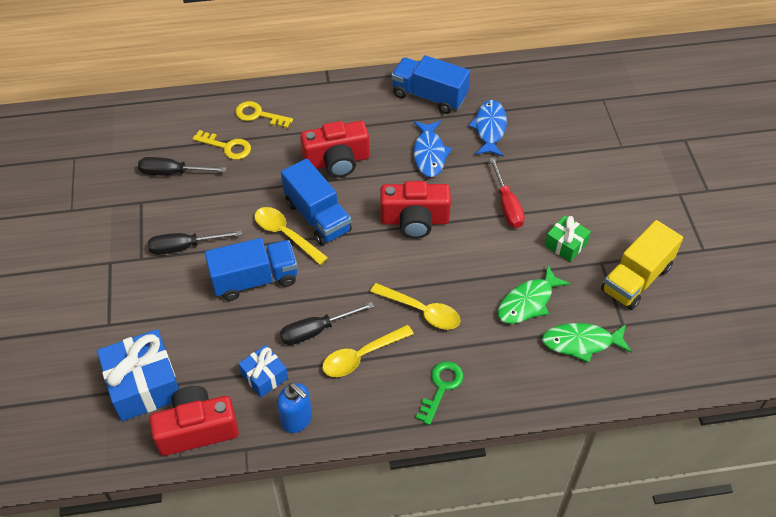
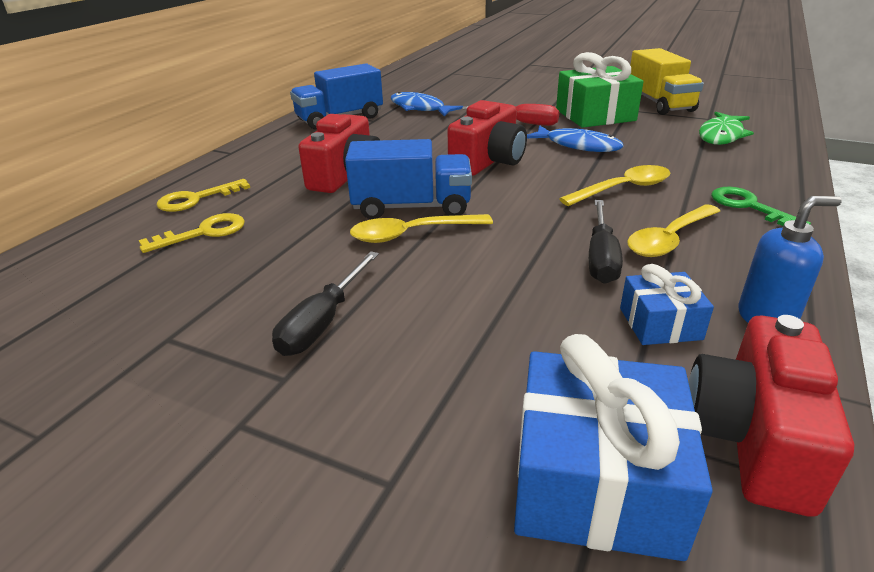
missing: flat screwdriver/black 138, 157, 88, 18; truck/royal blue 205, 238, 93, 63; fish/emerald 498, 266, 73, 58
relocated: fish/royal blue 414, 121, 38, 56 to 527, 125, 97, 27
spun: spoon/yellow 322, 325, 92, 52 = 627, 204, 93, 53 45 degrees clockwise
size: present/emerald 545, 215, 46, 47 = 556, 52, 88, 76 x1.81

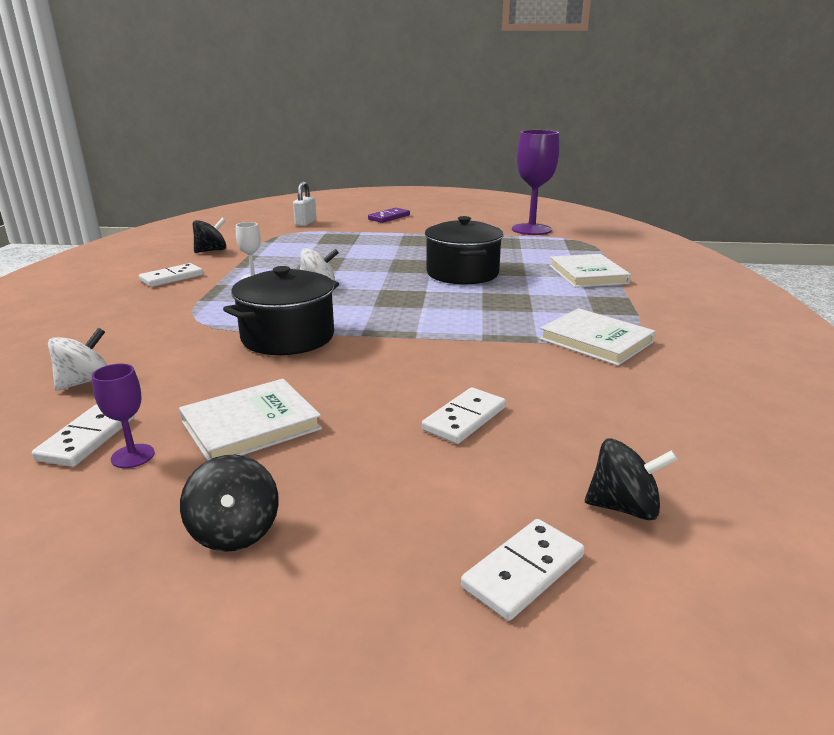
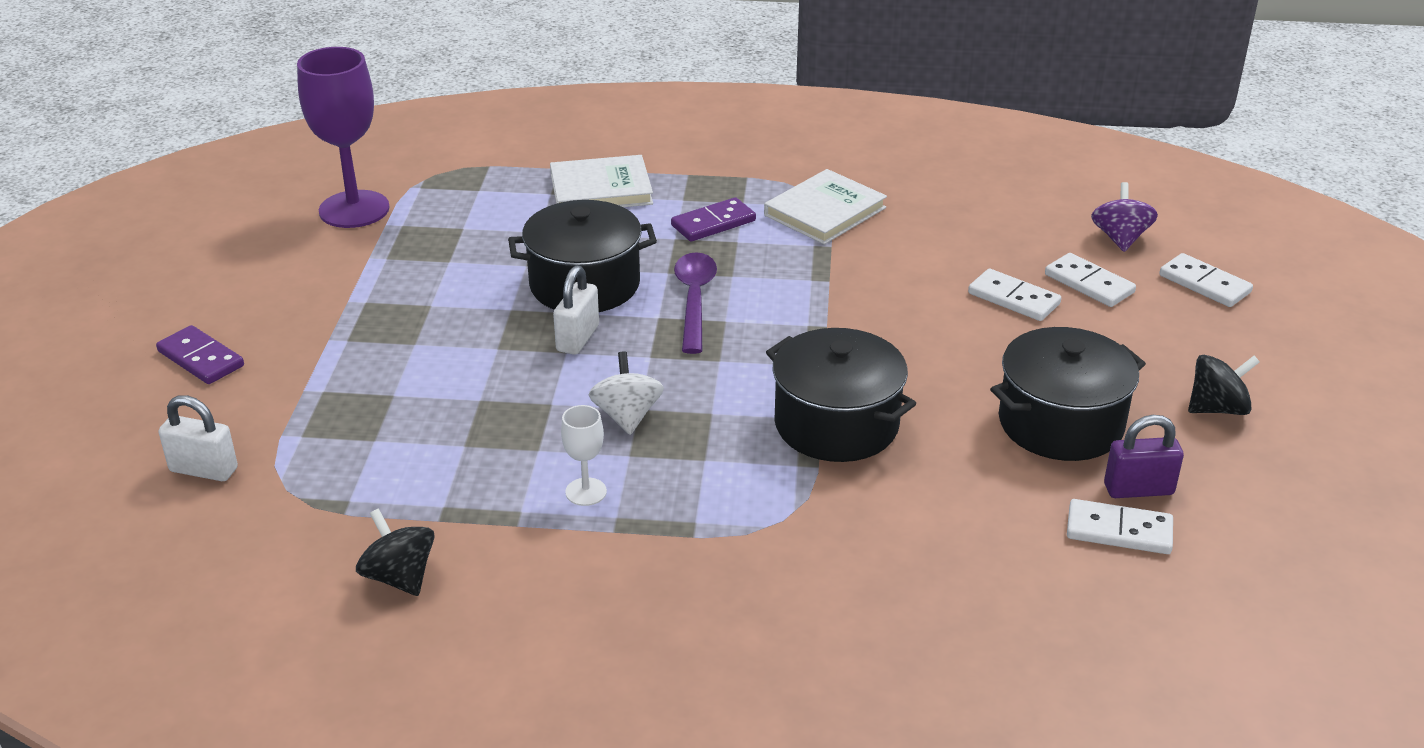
missing: spinning top/pure white 48, 328, 59, 63
appeared: lock/pure white 553, 266, 46, 89; domino tile/royal purple 671, 197, 85, 45; spoon/royal purple 674, 252, 43, 102
relocated: domino tile/pure white 139, 263, 64, 24 to 1045, 253, 91, 54
exchanged: hardcover/pure white 179, 379, 143, 82 to stockpot/black 990, 327, 156, 134; goblet/royal purple 92, 364, 63, 104 to lock/royal purple 1104, 415, 80, 83
colour: spinning top/black 585, 438, 93, 82 to spinning top/royal purple 1091, 182, 67, 70

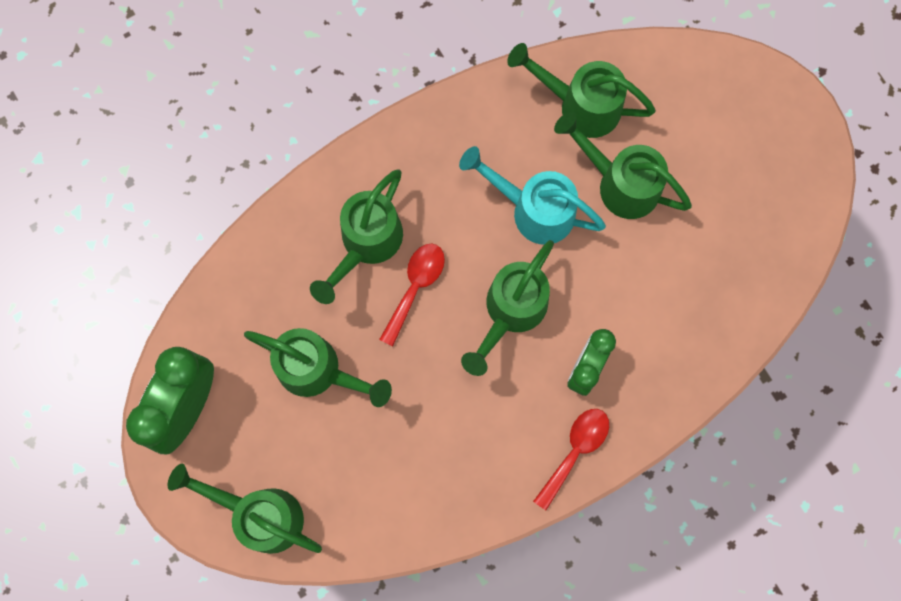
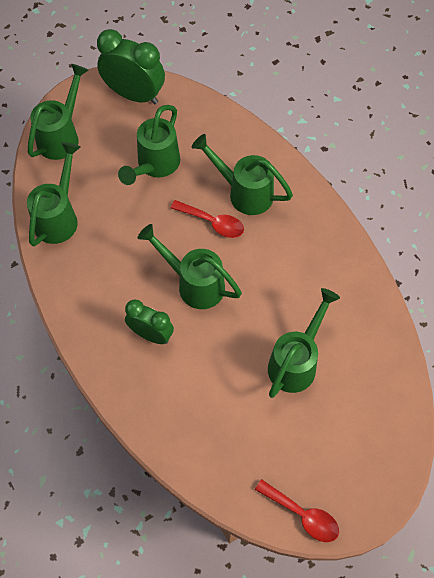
missing: sprinkling can/teal 459, 146, 147, 99
relocated: sprinkling can/emerald 507, 43, 149, 95 to 27, 142, 53, 104; spoon/red 533, 409, 76, 101 to 255, 479, 84, 63

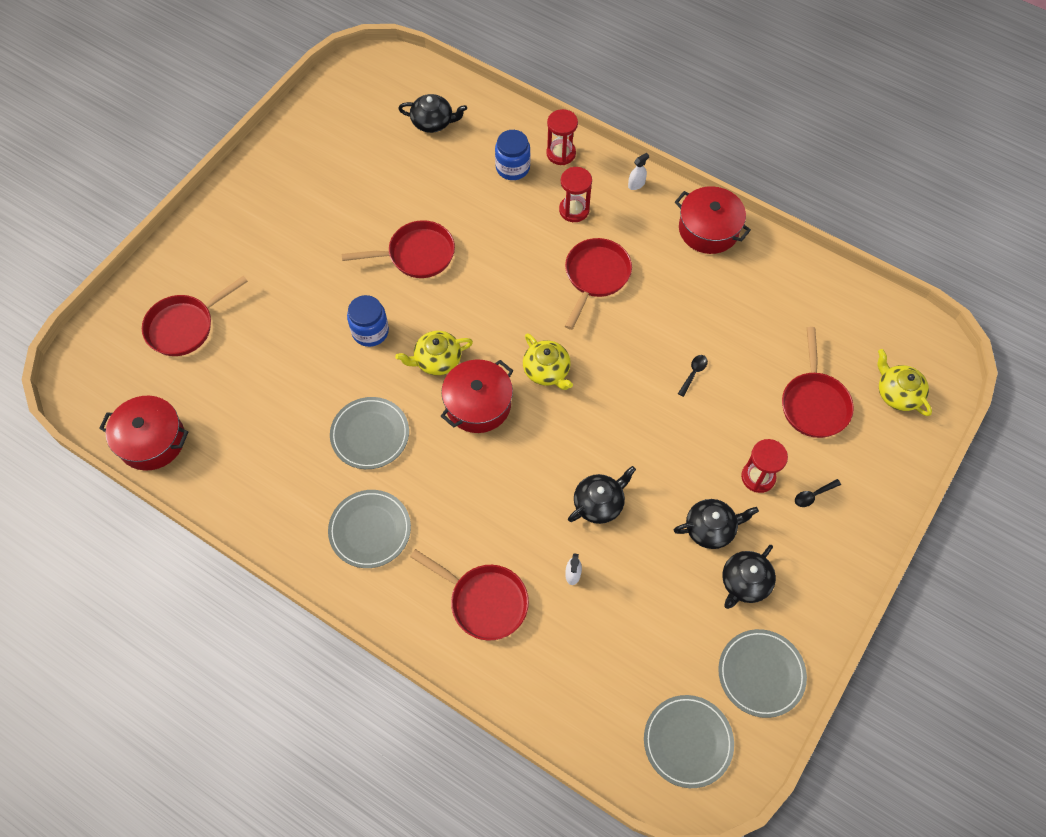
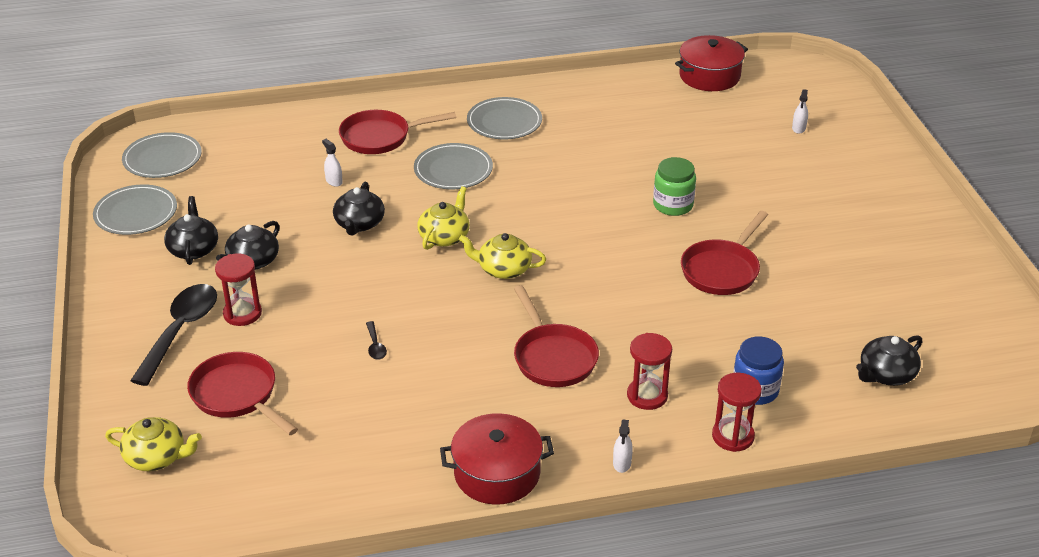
missing: stockpot/red 441, 359, 72, 74
relocated: flat dish/gray 330, 397, 79, 72 to 414, 143, 79, 46; china teapot/yellow 395, 331, 78, 44 to 417, 186, 53, 64
exchanged: skillet/red 142, 276, 106, 80 to sprayer/pure white 792, 89, 16, 45
colour: jar/royal blue 347, 295, 42, 52 to jar/emerald 653, 157, 43, 59
size: spoon/black 795, 479, 46, 28 = 130, 284, 87, 102 x2.41

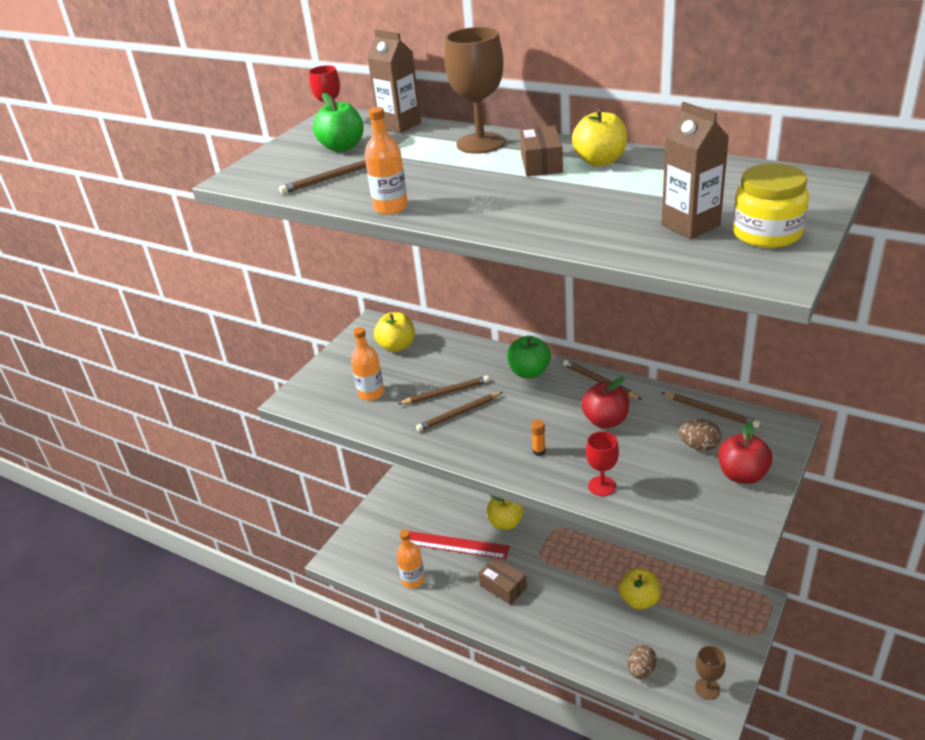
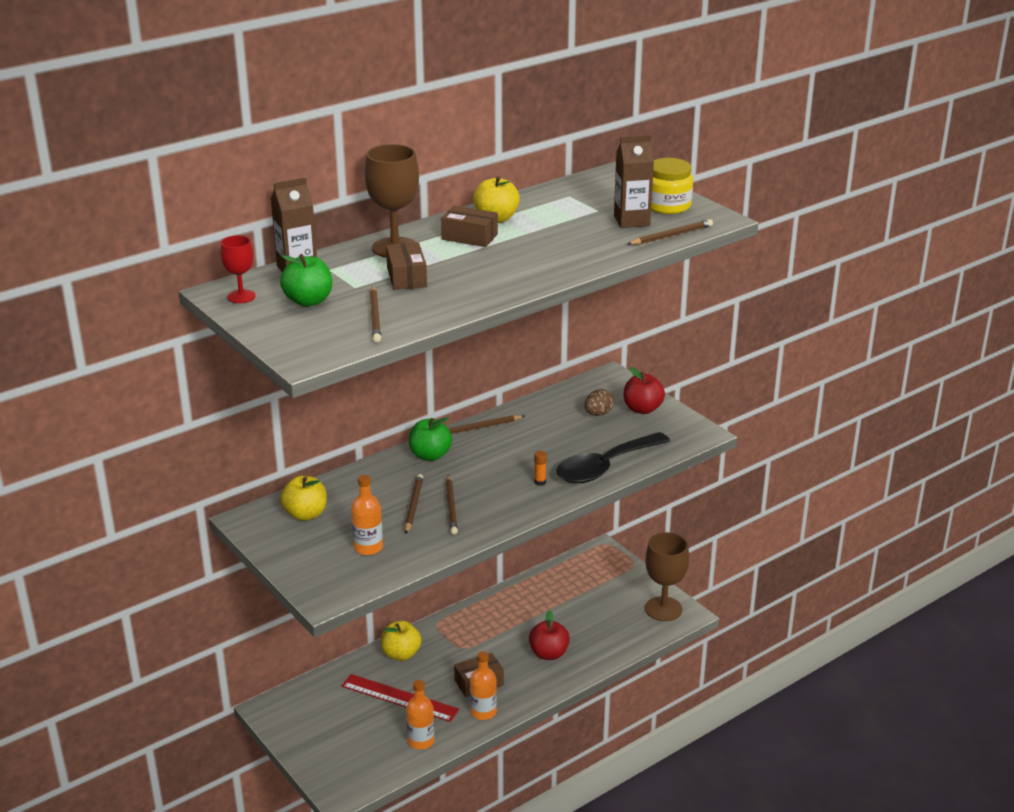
missing: toy apple/yellow 619, 568, 42, 42; toy egg/dark brown 628, 645, 29, 34
appeared: box/dark brown 386, 243, 41, 47
relocated: flask/bright orange 364, 107, 44, 108 to 470, 651, 27, 69; toy apple/red 581, 377, 48, 51 to 529, 610, 41, 50; lead pencil/dark brown 661, 392, 99, 36 to 627, 219, 86, 26
exchanged: goblet/red 586, 431, 33, 65 to spoon/black 556, 432, 114, 51
spun: measuring stick/red 401, 531, 109, 28 = 342, 674, 117, 48 75 degrees clockwise
size: goblet/dark brown 695, 646, 31, 54 = 645, 532, 44, 89 x1.77

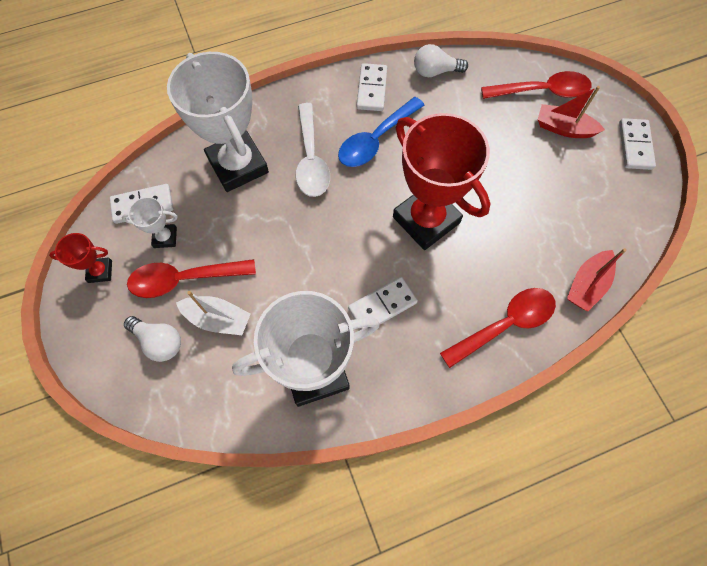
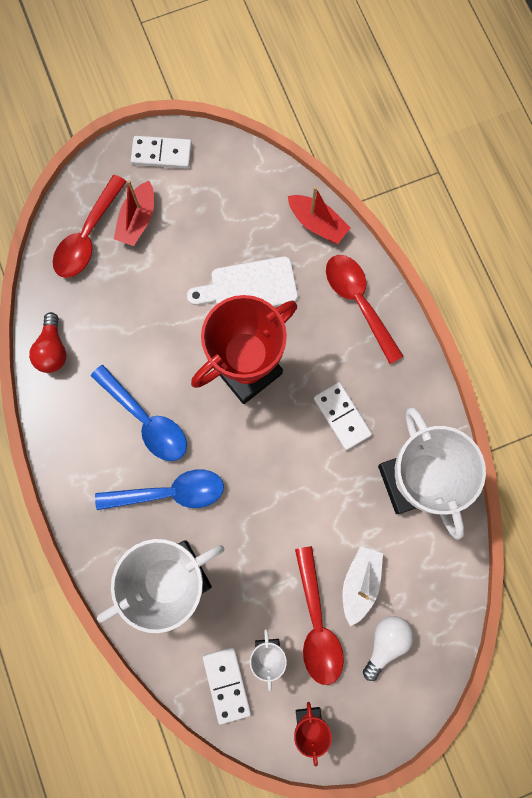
missing: domino tile/pure white 357, 63, 30, 48
appeared: cutting board/pure white 187, 257, 111, 50
colour: light bulb/pure white 414, 44, 54, 33 to light bulb/red 29, 312, 38, 61; spoon/pure white 296, 103, 34, 94 to spoon/royal blue 95, 469, 129, 41
spun: spoon/red 481, 71, 111, 28 = 53, 175, 74, 103 150 degrees counterclockwise

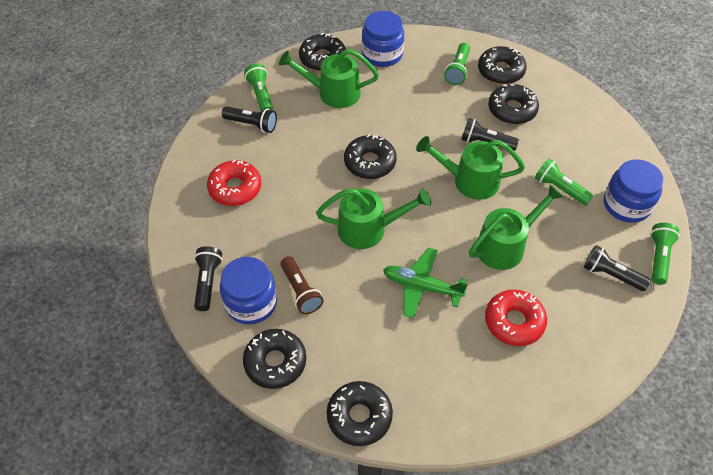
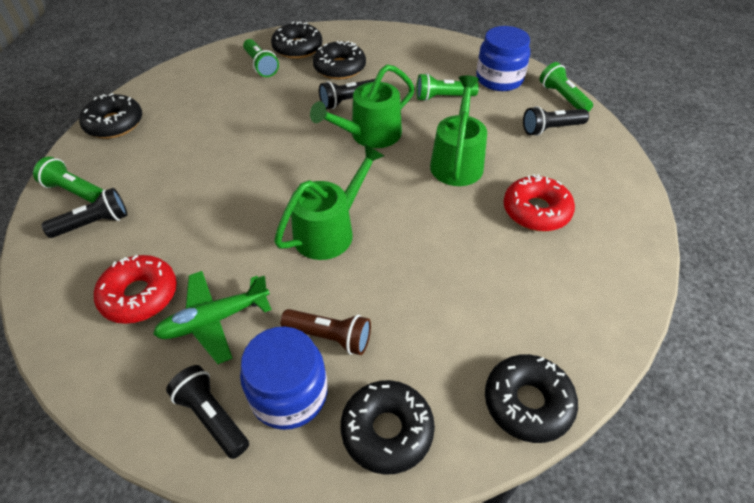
missing: sprinkling can/emerald 279, 49, 100, 59; glazed donut/black 344, 134, 53, 45; jar/royal blue 362, 11, 42, 56
relocated: aeroplane/emerald 383, 248, 85, 71 to 153, 271, 119, 93

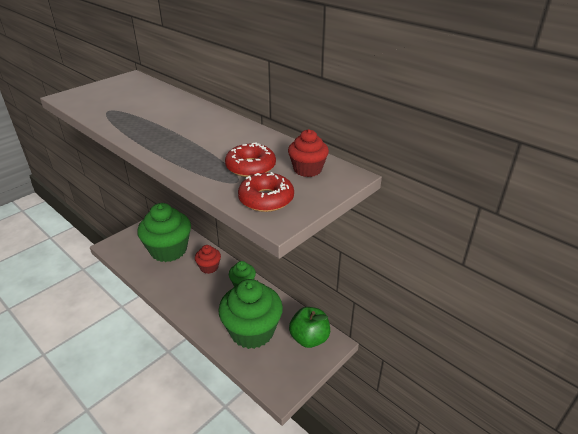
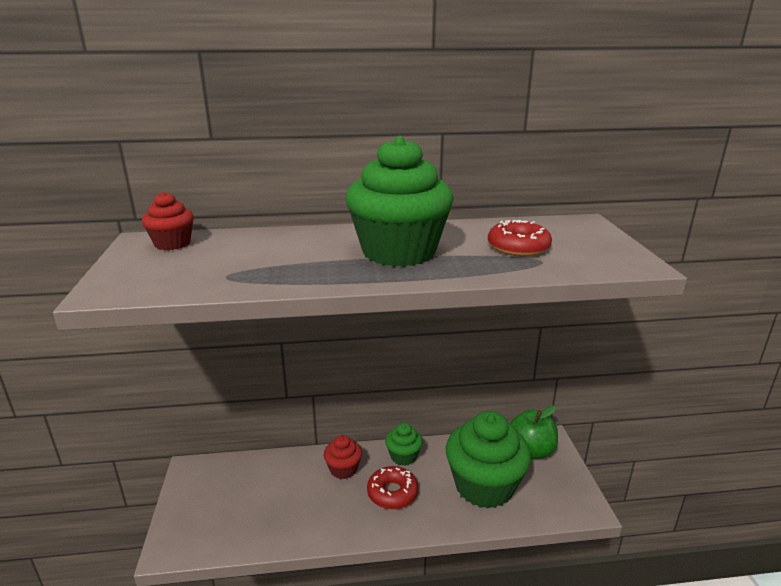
relocated: fairy cake/red 288, 129, 41, 48 to 142, 192, 52, 58; fairy cake/emerald 137, 203, 54, 59 to 346, 136, 108, 131; glazed donut/red 238, 172, 56, 40 to 367, 466, 51, 43

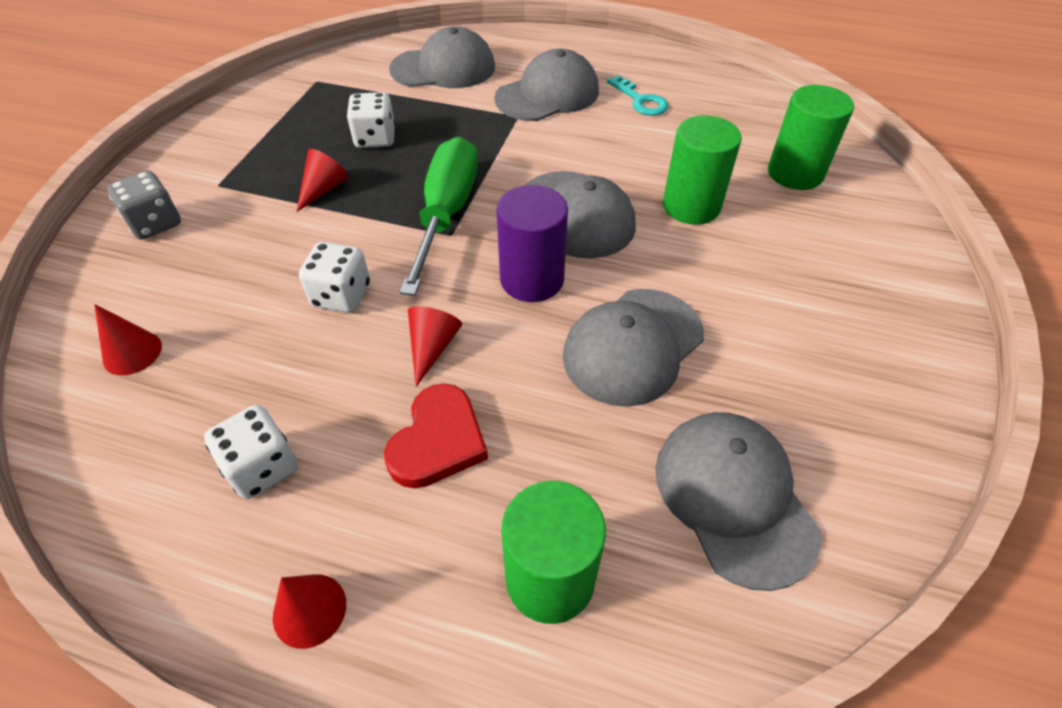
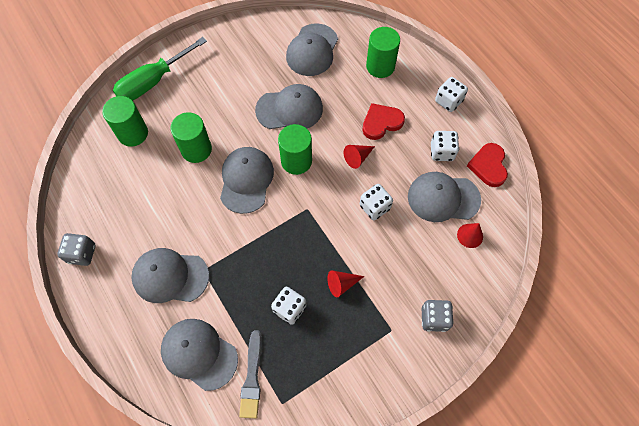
missing: key/teal 607, 75, 62, 41
appeared: game die/gray 57, 233, 38, 33; paintbrush/gray 239, 330, 23, 88; baseball cap/gray 408, 172, 73, 50; love heart/red 467, 143, 41, 44
relocated: flat screwdriver/emerald 400, 137, 78, 159 to 113, 37, 94, 64
exchanged: cone/red 273, 574, 73, 75 to game die/pure white 435, 77, 33, 35
colour: cylinder shape/royal purple 496, 185, 72, 117 to cylinder shape/emerald 278, 124, 34, 51

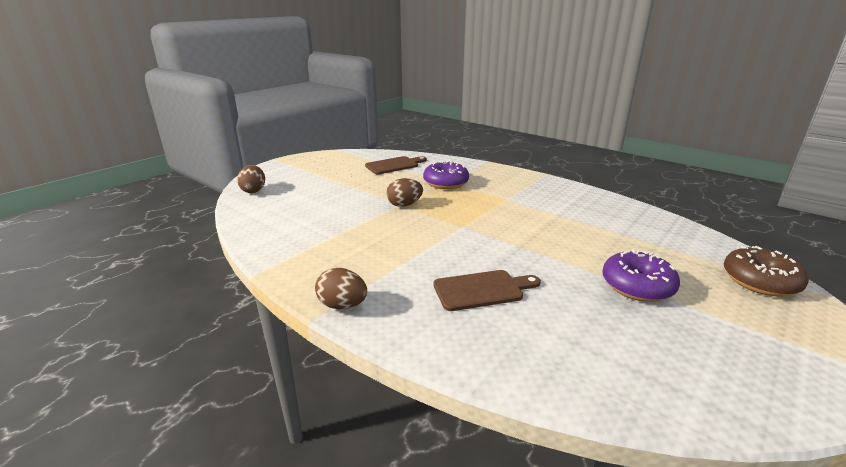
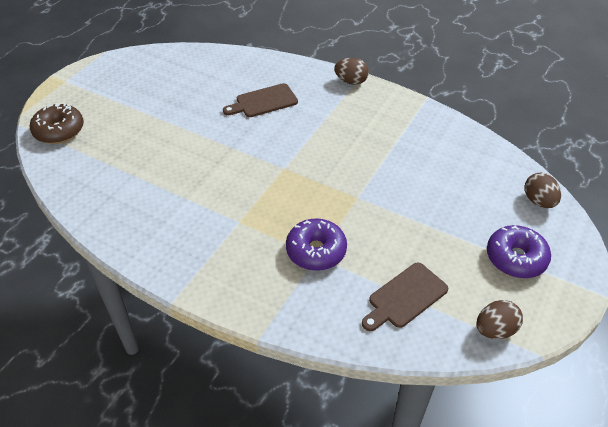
relocated: toy egg/dark brown 386, 178, 37, 29 to 476, 300, 47, 39; glazed donut/royal purple 602, 249, 78, 53 to 487, 225, 64, 53

